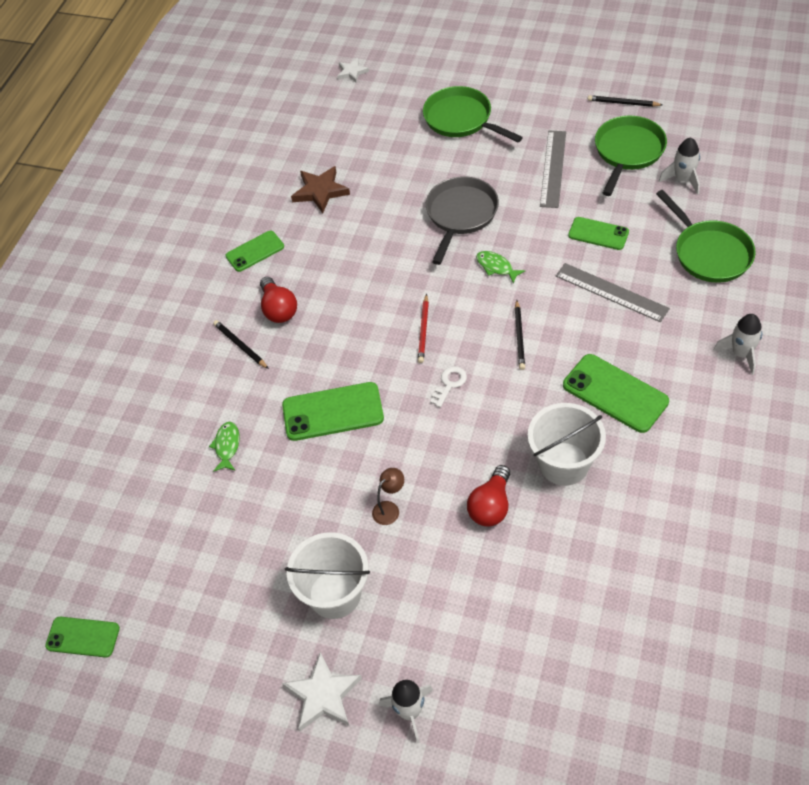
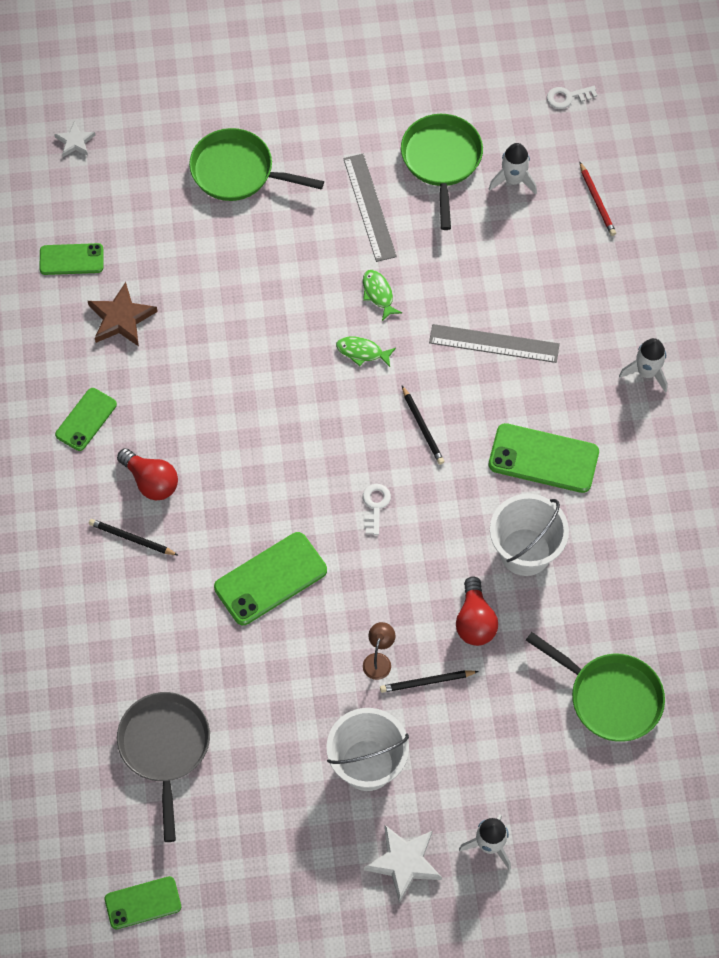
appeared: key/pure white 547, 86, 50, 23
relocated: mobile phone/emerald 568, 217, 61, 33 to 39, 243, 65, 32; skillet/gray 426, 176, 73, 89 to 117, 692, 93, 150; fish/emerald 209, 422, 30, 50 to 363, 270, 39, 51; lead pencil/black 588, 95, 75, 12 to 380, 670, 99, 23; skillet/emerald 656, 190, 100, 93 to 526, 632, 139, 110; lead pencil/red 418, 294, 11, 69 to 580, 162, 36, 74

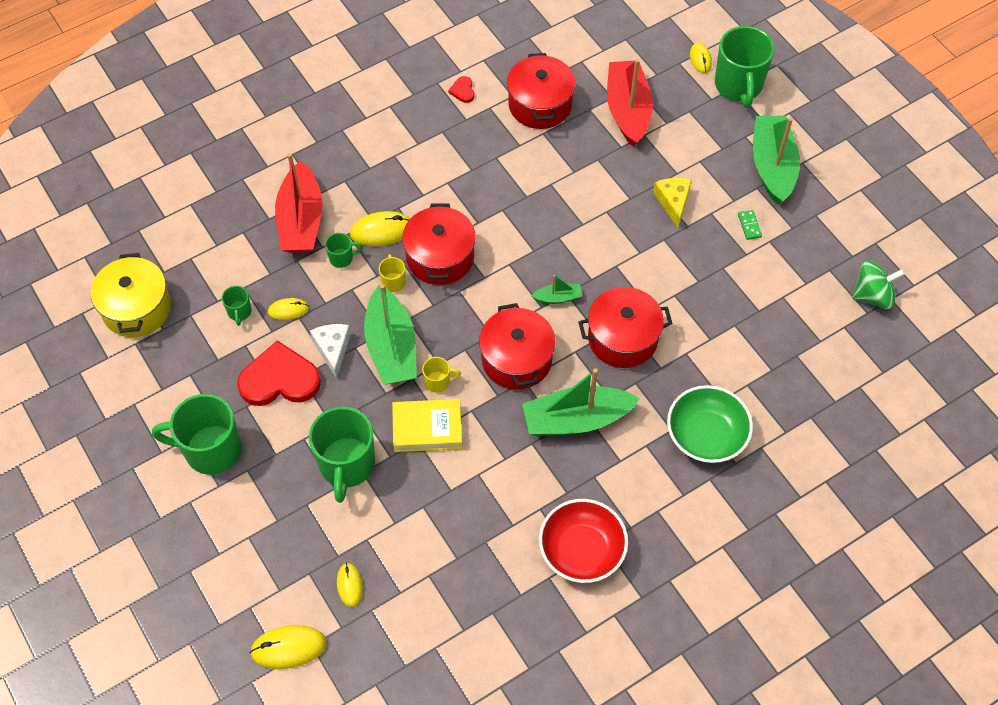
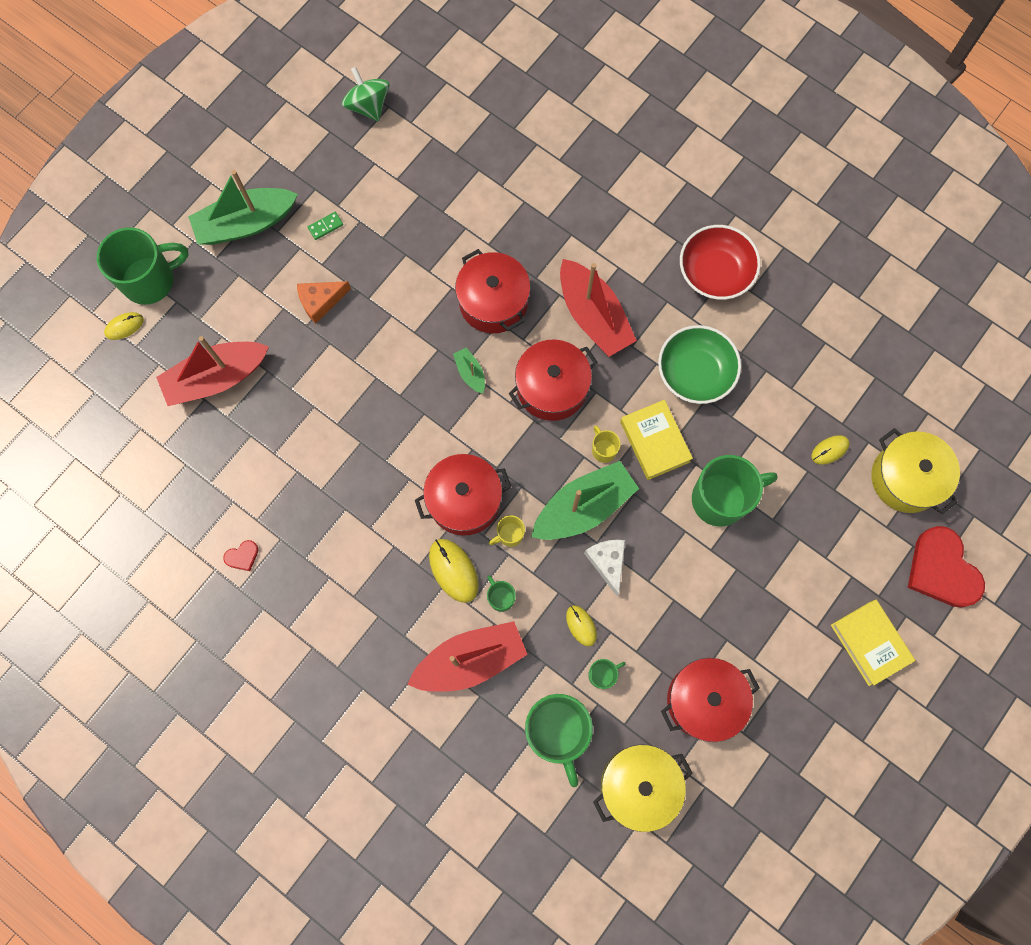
appeared: hardcover/yellow 831, 600, 84, 86
relocated: tea mug/emerald 152, 394, 89, 81 to 525, 694, 68, 93; deep dish/emerald 667, 385, 86, 78 to 658, 325, 83, 79; stockpot/red 507, 53, 68, 76 to 661, 658, 99, 84; love heart/red 237, 340, 84, 66 to 908, 526, 77, 82
exchanged: mouse/yellow 250, 625, 77, 44 to stockpot/yellow 871, 428, 89, 86
colour: piece of cheese/yellow 653, 178, 39, 50 to piece of cheese/bright orange 297, 281, 54, 43; boat/emerald 522, 368, 118, 68 to boat/red 560, 259, 77, 98
spun: piece of cheese/pure white 310, 324, 41, 55 = 584, 540, 41, 56 105 degrees clockwise

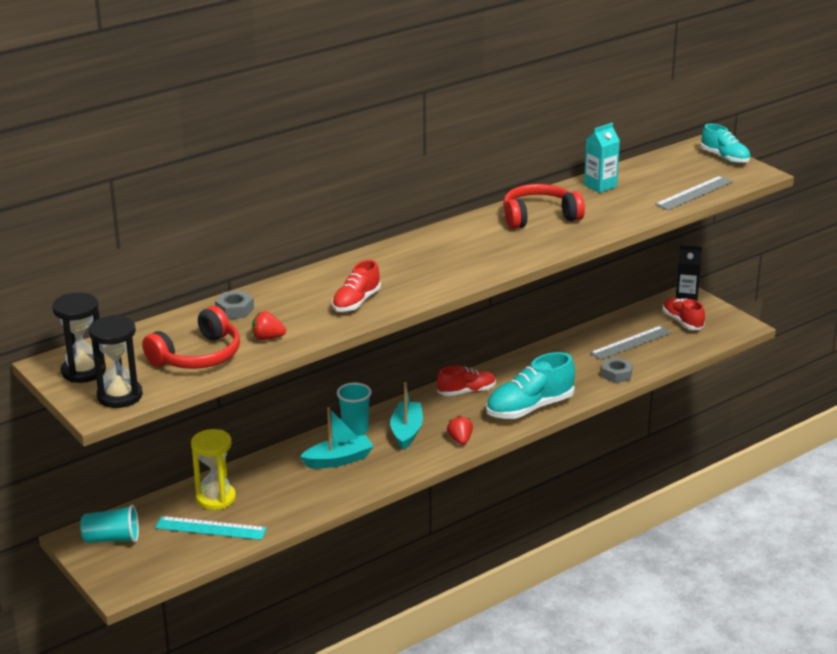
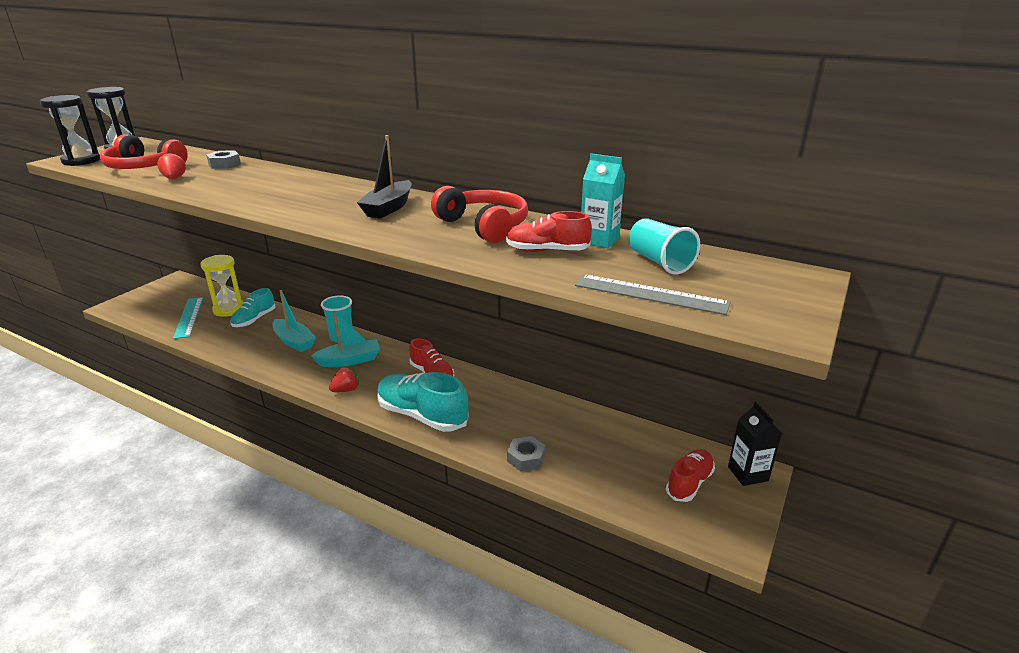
missing: measuring stick/gray 590, 326, 81, 34
appeared: boat/black 357, 135, 55, 84
relocated: lace-up shoe/teal 701, 124, 49, 39 to 230, 288, 46, 39; lace-up shoe/red 332, 260, 49, 52 to 506, 211, 86, 41; cup/teal 80, 505, 59, 38 to 629, 218, 72, 56

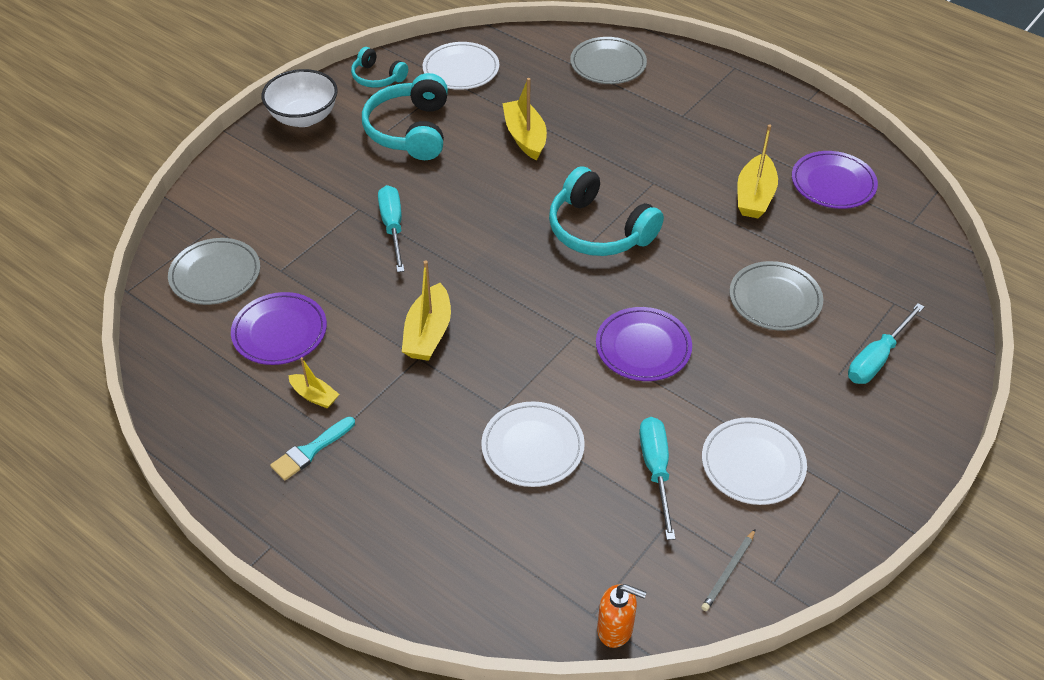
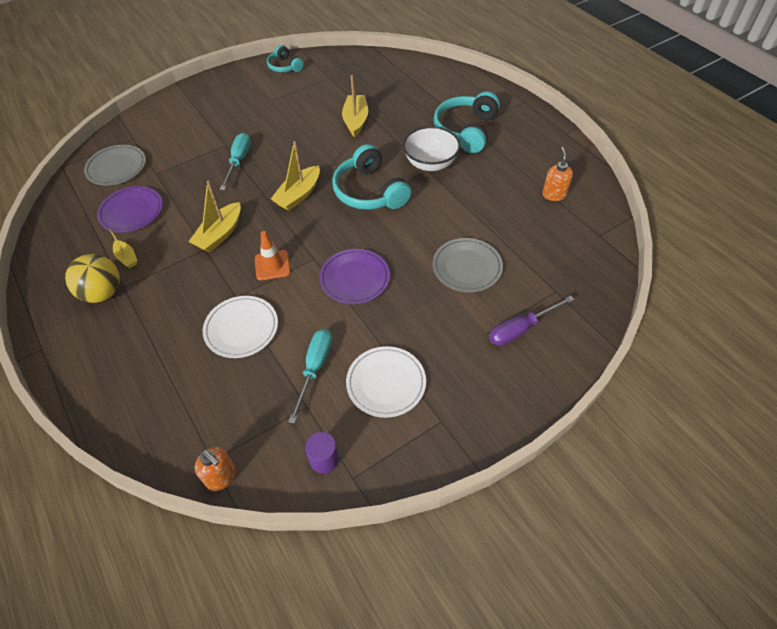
missing: flat dish/pure white 423, 42, 76, 48; flat dish/gray 570, 37, 77, 47
appeared: traffic cone/bright orange 255, 231, 36, 50
relocated: boat/yellow 737, 124, 41, 94 to 271, 141, 49, 70; deep dish/pure white 261, 69, 77, 58 to 403, 126, 58, 45; over-ear headphones/teal 362, 73, 86, 87 to 433, 91, 67, 62
exchanged: paintbrush/teal 270, 417, 85, 64 to sphere/yellow 65, 254, 55, 49; lead pencil/gray 701, 529, 55, 82 to cylinder shape/royal purple 305, 432, 34, 41; flat dish/royal purple 792, 151, 86, 58 to soap dispenser/bright orange 543, 147, 30, 54
colour: flat screwdriver/teal 848, 303, 76, 81 to flat screwdriver/royal purple 489, 296, 86, 50

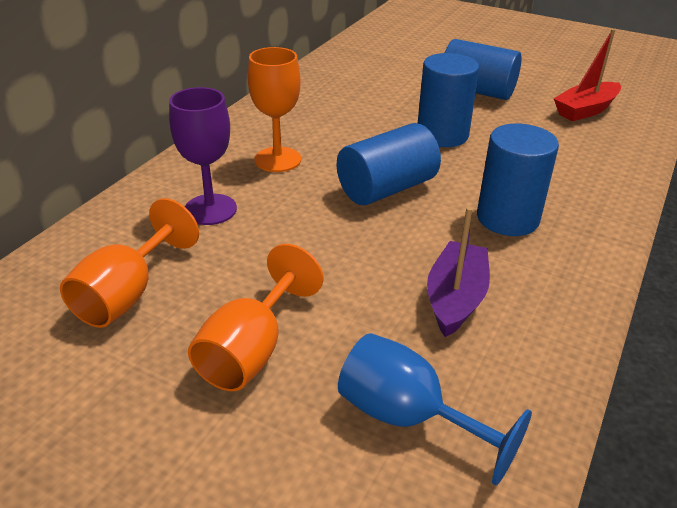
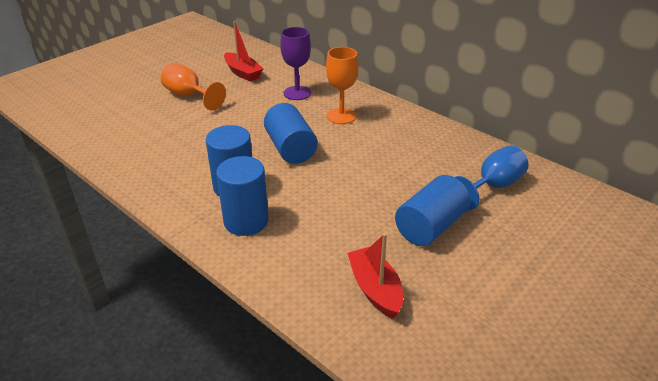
missing: boat/royal purple 427, 207, 63, 130
relocated: cylinder shape/royal blue 418, 53, 61, 94 to 216, 156, 53, 80; goblet/royal blue 338, 333, 194, 152 to 455, 145, 74, 66
exchanged: goblet/bright orange 60, 198, 139, 130 to boat/red 224, 21, 39, 61

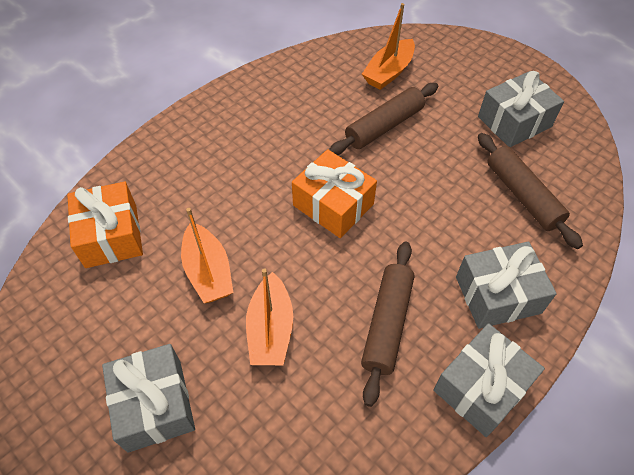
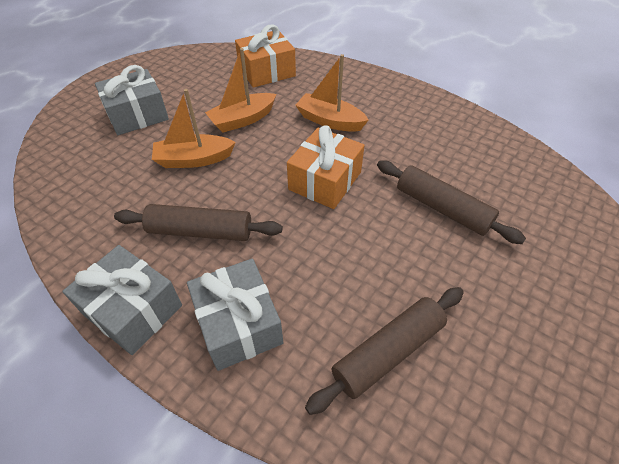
missing: present/gray 478, 71, 86, 76
relocated: boat/bright orange 362, 3, 53, 87 to 295, 54, 74, 78

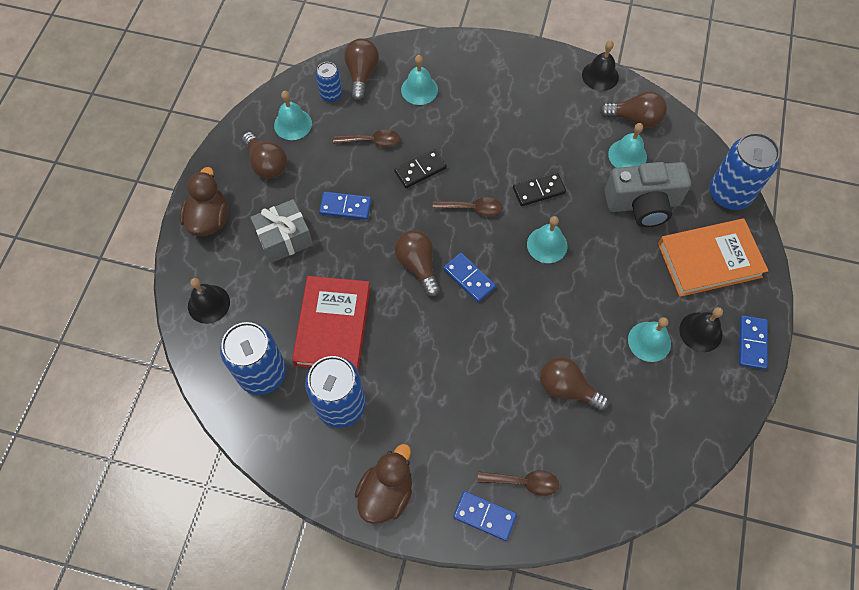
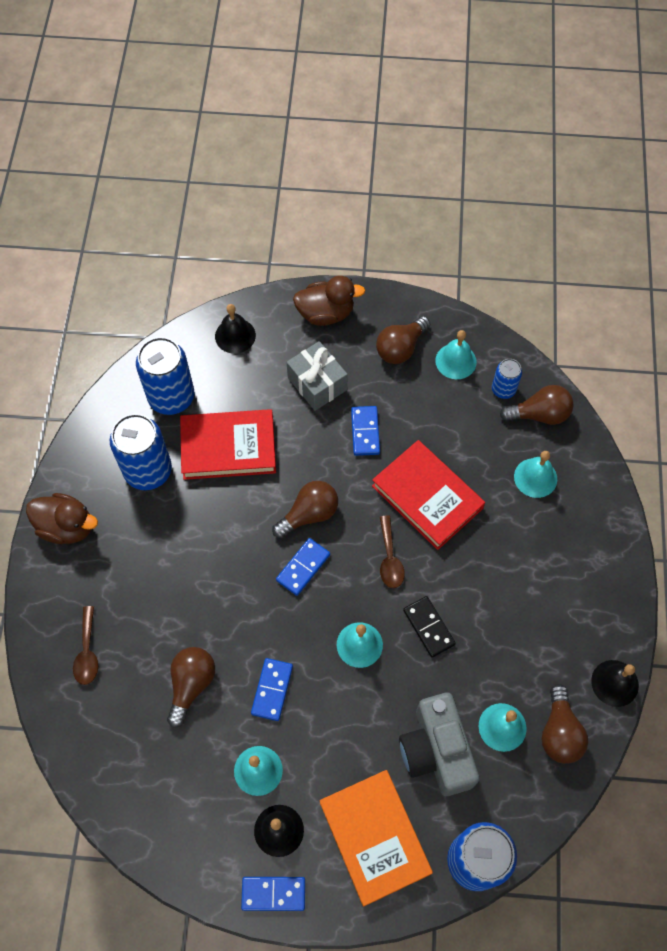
missing: spoon/dark brown 333, 130, 67, 17
relocated: domino tile/royal blue 453, 491, 64, 50 to 251, 658, 42, 63
exchanged: domino tile/black 394, 149, 53, 39 to hardcover/red 372, 440, 113, 110

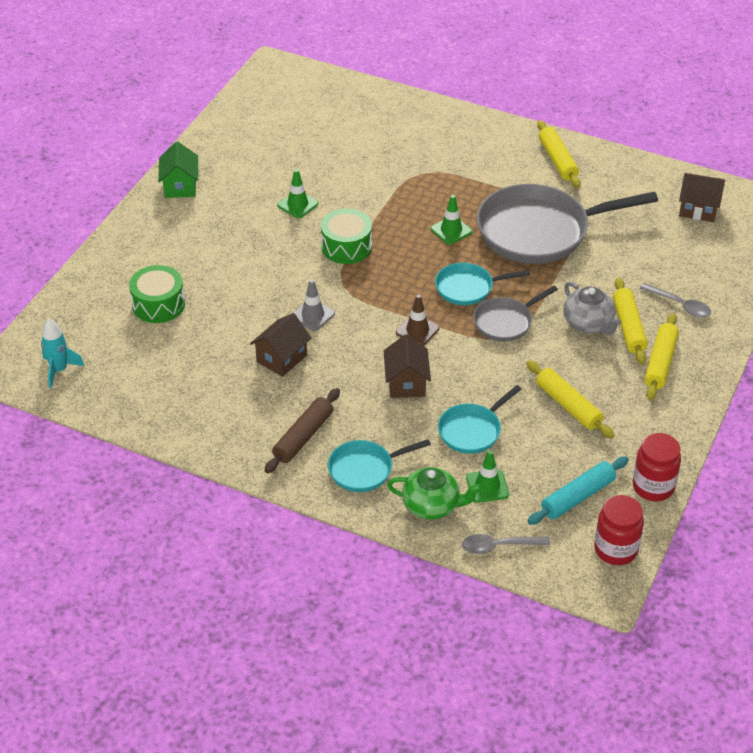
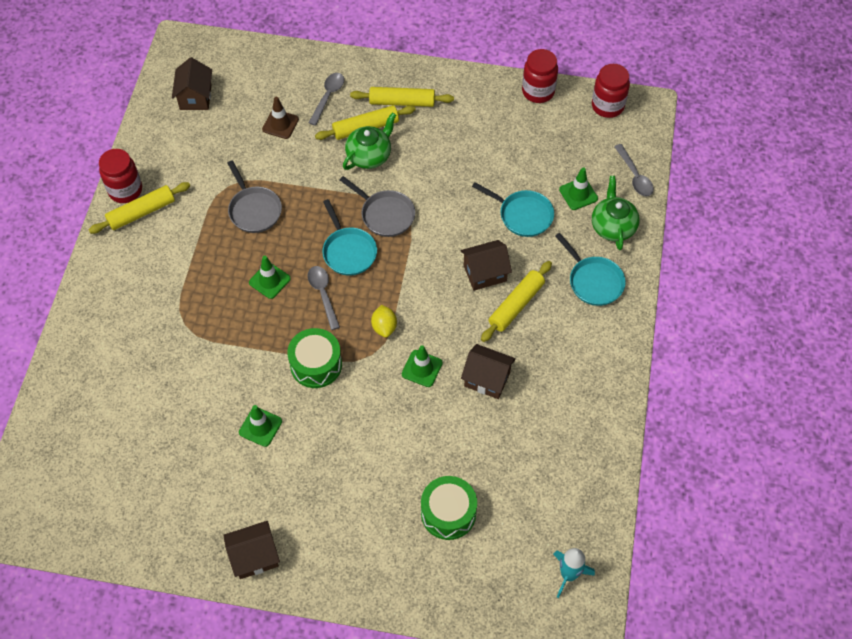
missing: dough roller/dark brown 264, 388, 76, 85; dough roller/teal 528, 457, 101, 68
appeared: jar/red 99, 149, 43, 54; spoon/gray 307, 266, 33, 64; toy lemon/yellow 371, 305, 26, 32
relocated: traffic cone/dark brown 396, 295, 44, 51 to 262, 97, 37, 42; dough roller/yellow 526, 360, 88, 78 to 481, 261, 71, 81
colour: toy house/emerald 158, 141, 40, 57 to toy house/dark brown 223, 521, 57, 58; china teapot/gray 563, 282, 58, 53 to china teapot/emerald 343, 112, 53, 58; traffic cone/gray 293, 279, 42, 52 to traffic cone/emerald 402, 345, 41, 42
size: skillet/gray 477, 184, 181, 80 = 227, 160, 55, 73 x0.50

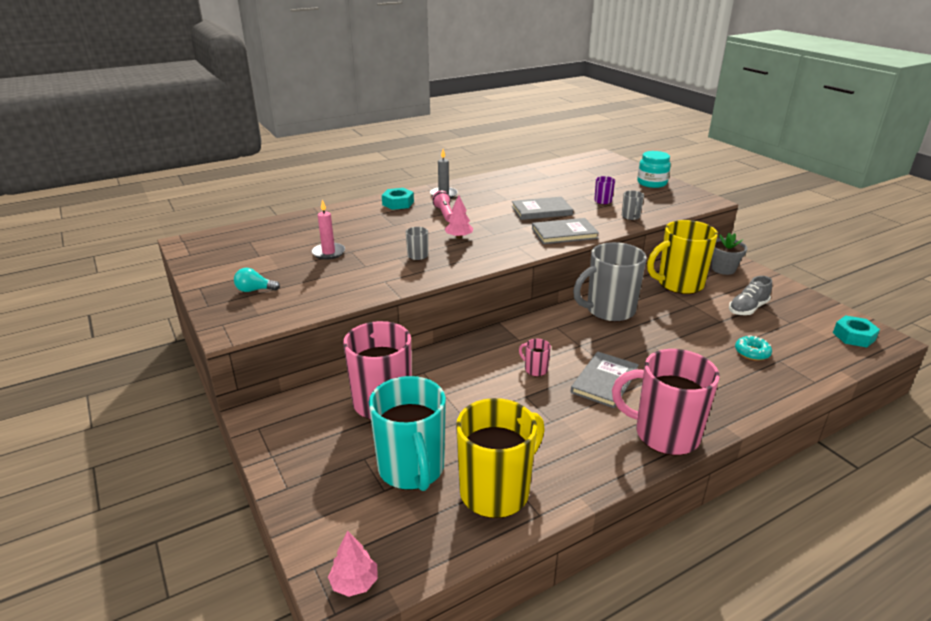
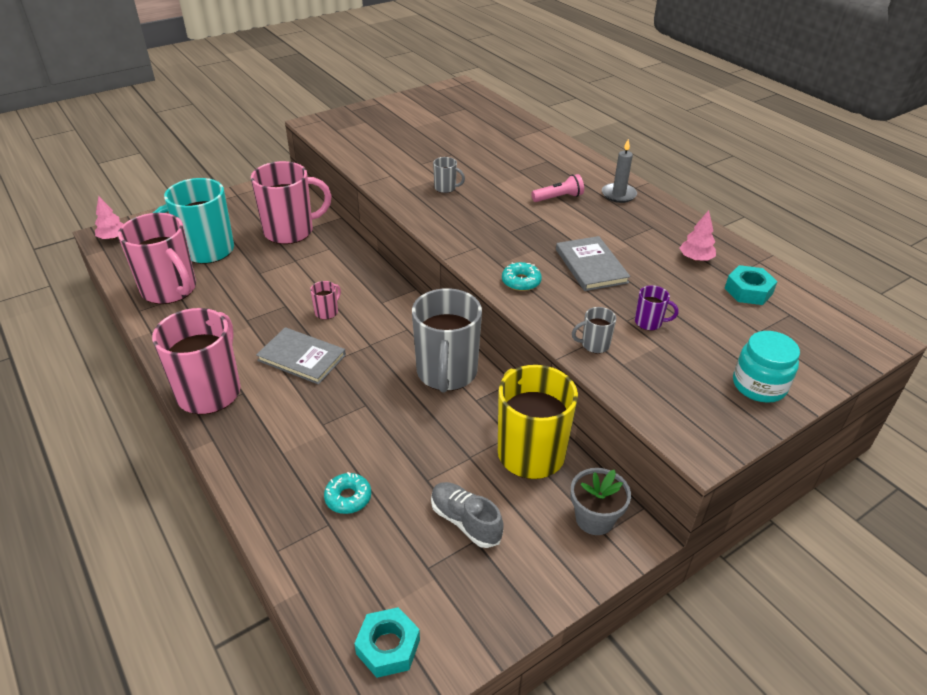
missing: light bulb/teal 234, 268, 46, 24; candle/rose-pink 312, 200, 33, 60
relocated: fir tree/rose-pink 445, 195, 28, 44 to 680, 210, 36, 51; hexagon nut/teal 382, 188, 32, 22 to 725, 265, 53, 40
exchanged: hardcover/gray 532, 218, 67, 26 to glazed donut/teal 502, 262, 40, 29
colour: tea mug/yellow 456, 398, 89, 120 to tea mug/rose-pink 118, 213, 78, 91
spun: tea mug/gray 573, 242, 74, 80 = 412, 288, 70, 104 150 degrees counterclockwise

